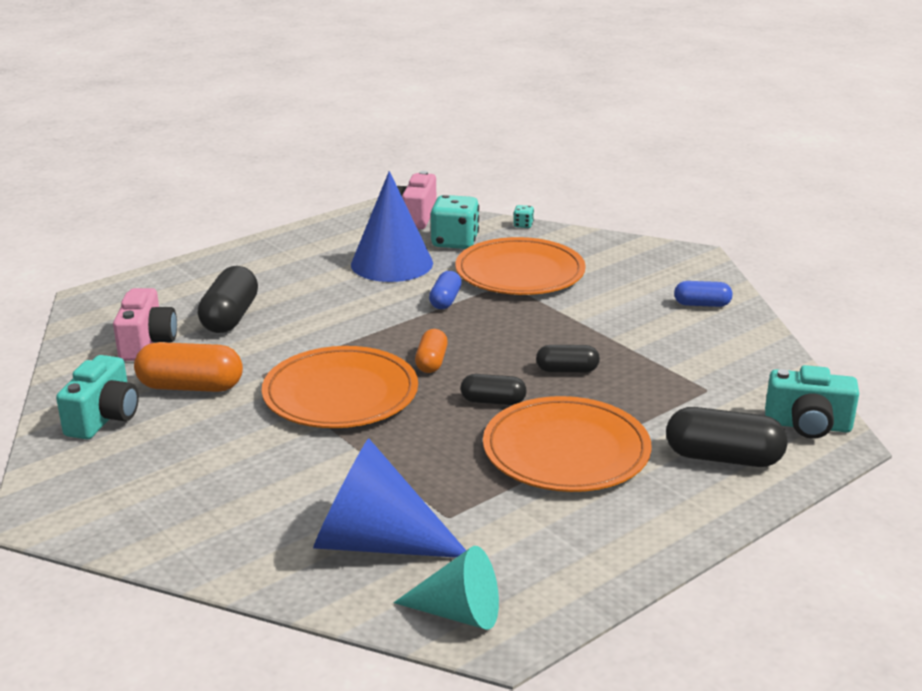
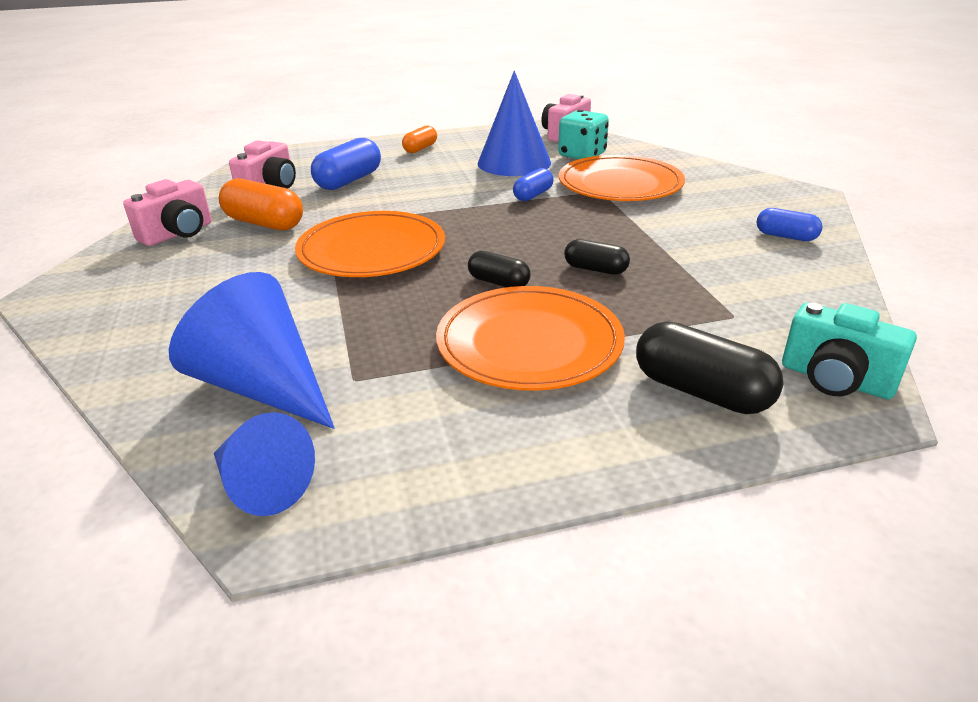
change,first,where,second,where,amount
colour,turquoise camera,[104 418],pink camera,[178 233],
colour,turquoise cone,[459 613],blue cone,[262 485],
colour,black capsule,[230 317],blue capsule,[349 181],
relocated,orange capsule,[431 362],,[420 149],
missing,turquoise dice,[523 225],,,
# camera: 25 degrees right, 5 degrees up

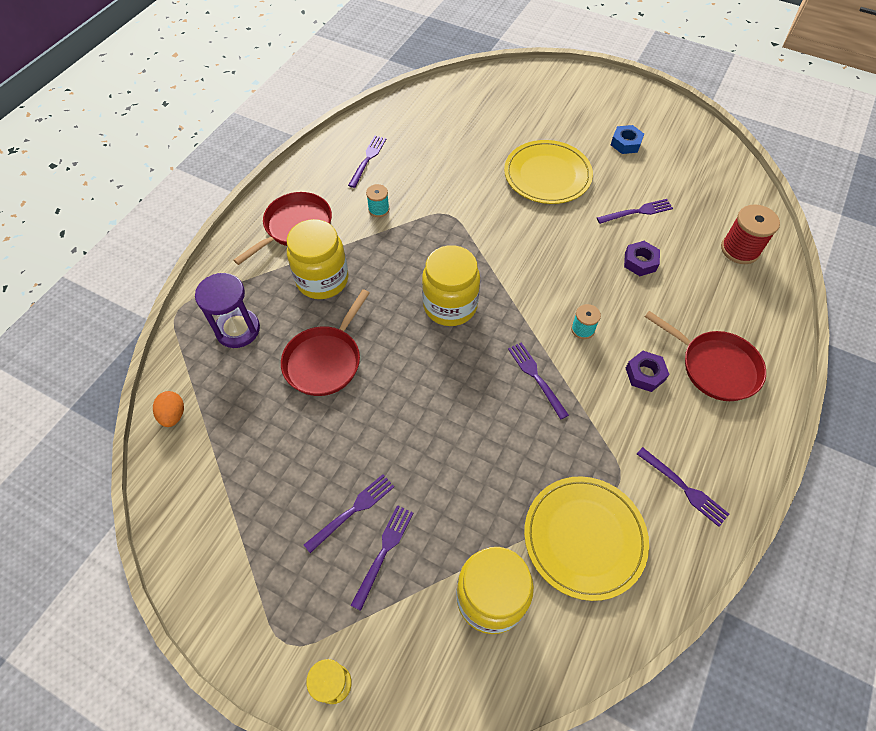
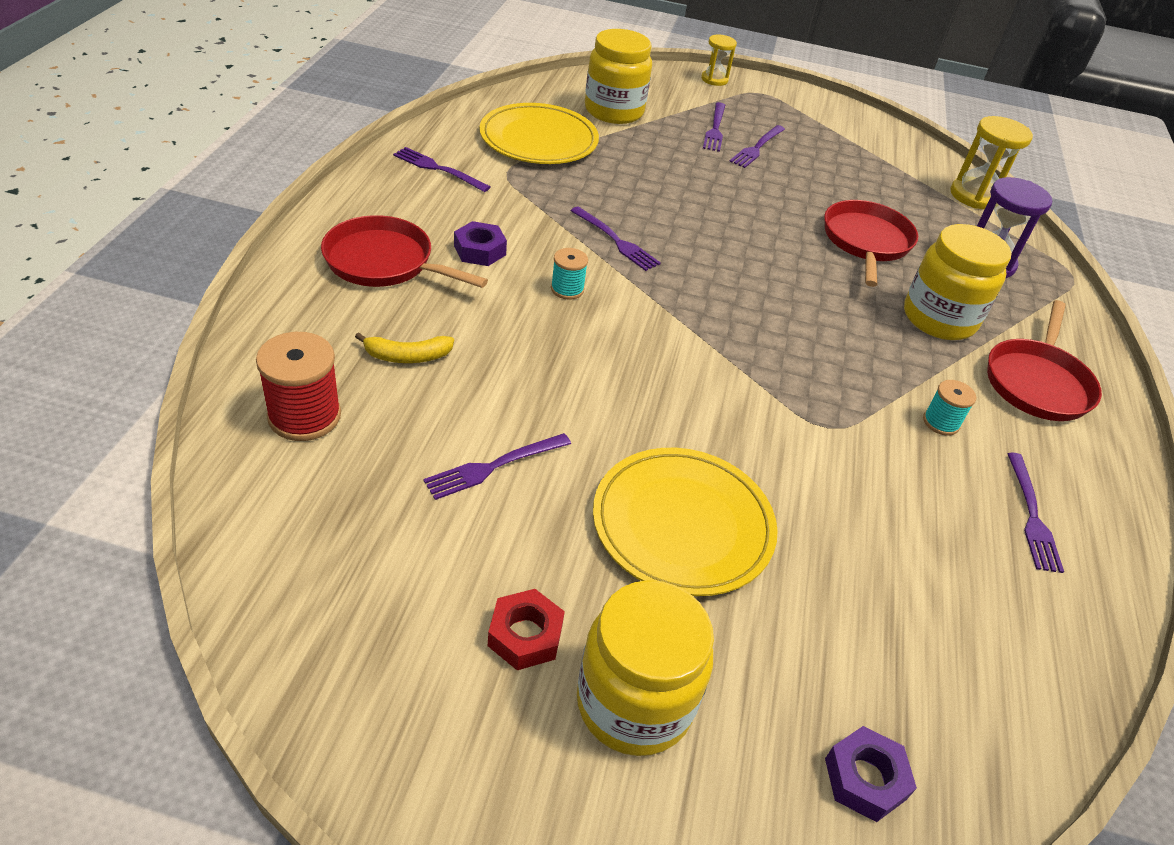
change,first,where,second,where,amount
appeared,,,yellow banana,[407 356],
colour,blue nut,[626 143],red nut,[525 635],
relocated,yellow jar,[450 306],,[634 703],
relocated,purple nut,[640 262],,[865 779],
exchanged,orange egg,[173 415],yellow hourglass,[974 196],
# camera: 160 degrees right, 15 degrees down

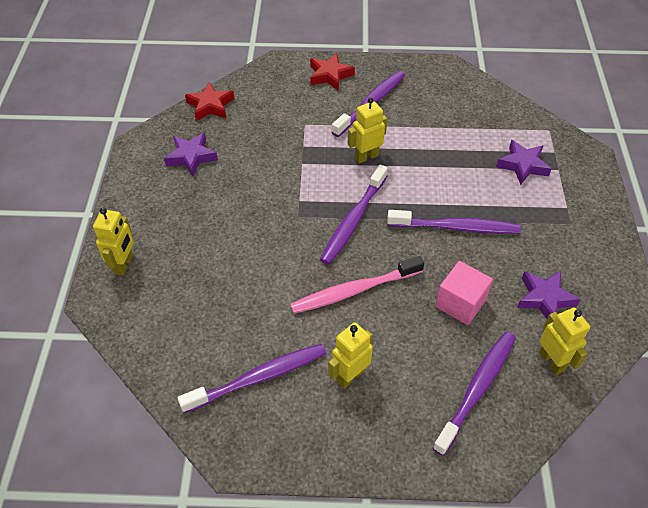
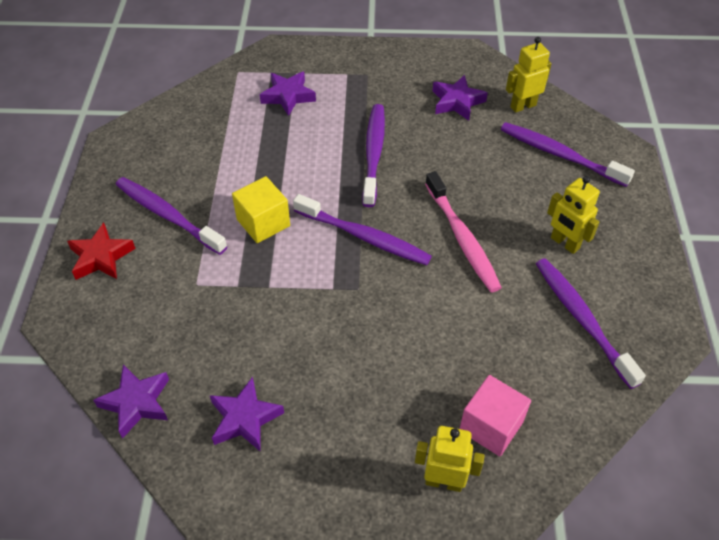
change,first,where,second,where,amount
colour,red star,[210 106],purple star,[137 403],
exchanged,yellow robot,[366 157],yellow cube,[263 222],
relocated,pink cube,[460 303],,[491 426],
# camera: 90 degrees left, 0 degrees up

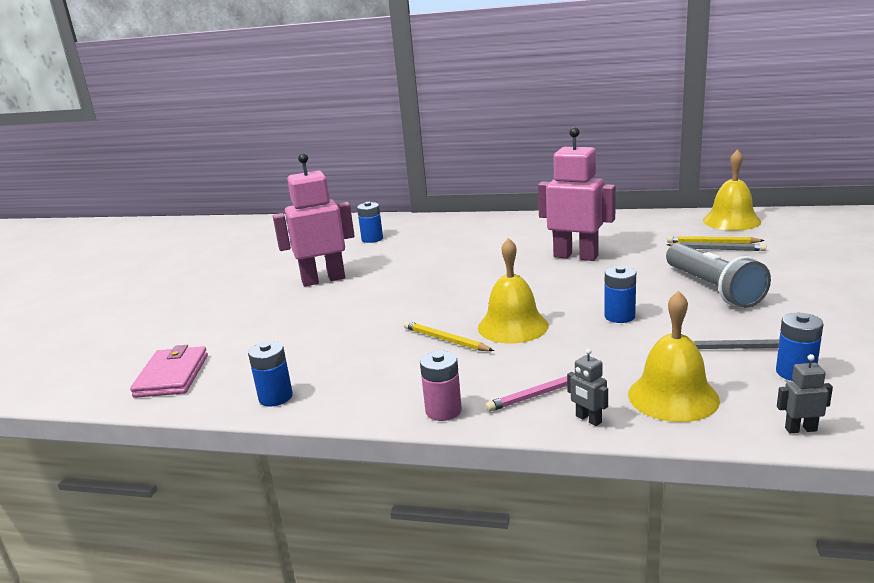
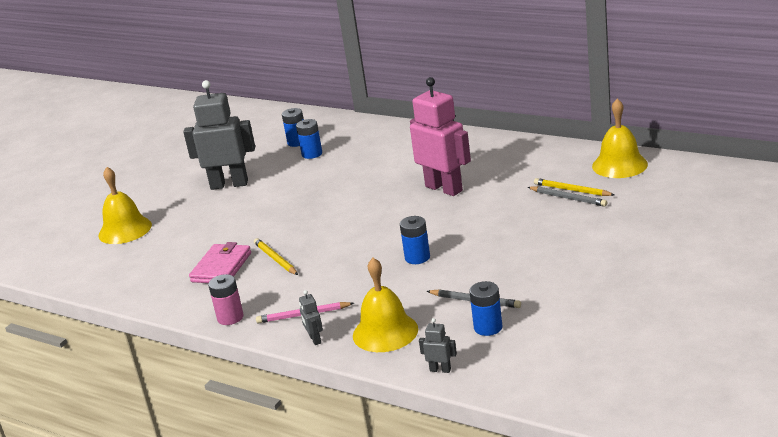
change,first,where,second,where,amount
relocated,yellow bell,[513 326],,[125 230],
colour,pink robot,[323 280],grey robot,[229 184],
relocated,pink wallet,[172 376],,[221 267],
relocated,blue battery,[275 397],,[312 154],
missing,grey flashlight,[712 289],,,
# camera: 20 degrees right, 5 degrees up

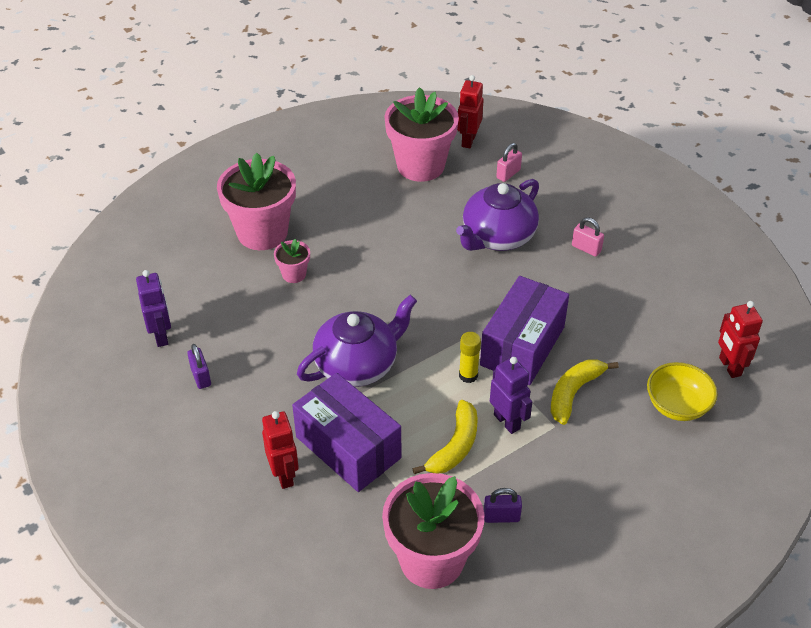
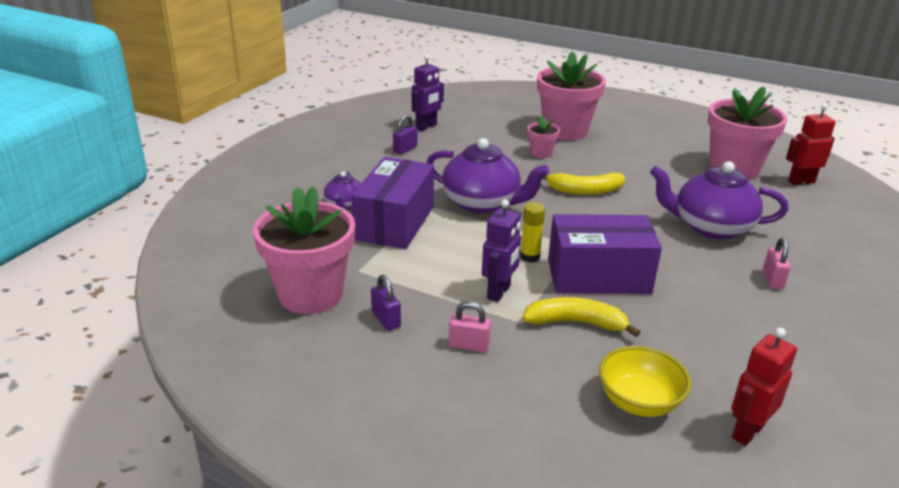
change,first,where,second,where,amount
exchanged,red robot,[284 475],purple teapot,[344 204],
relocated,pink padlock,[508 174],,[469 345],
relocated,yellow banana,[454 446],,[584 191],
# camera: 60 degrees right, 15 degrees down

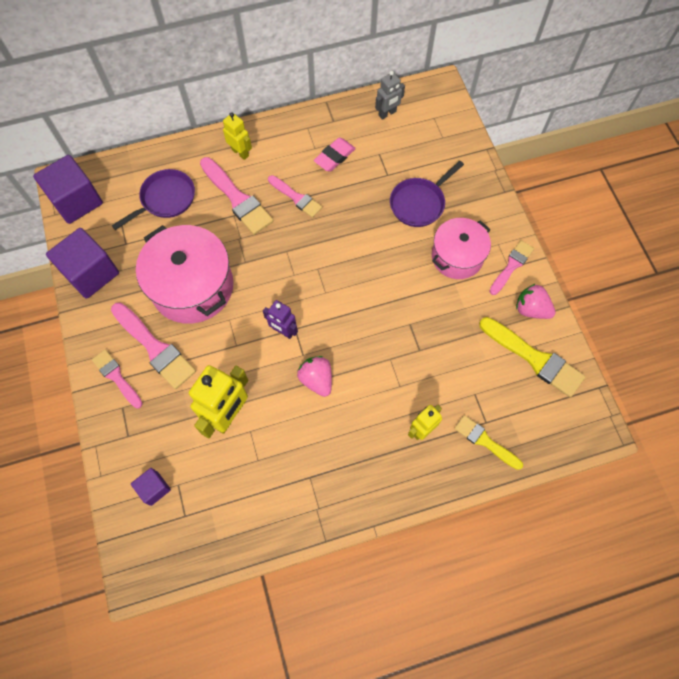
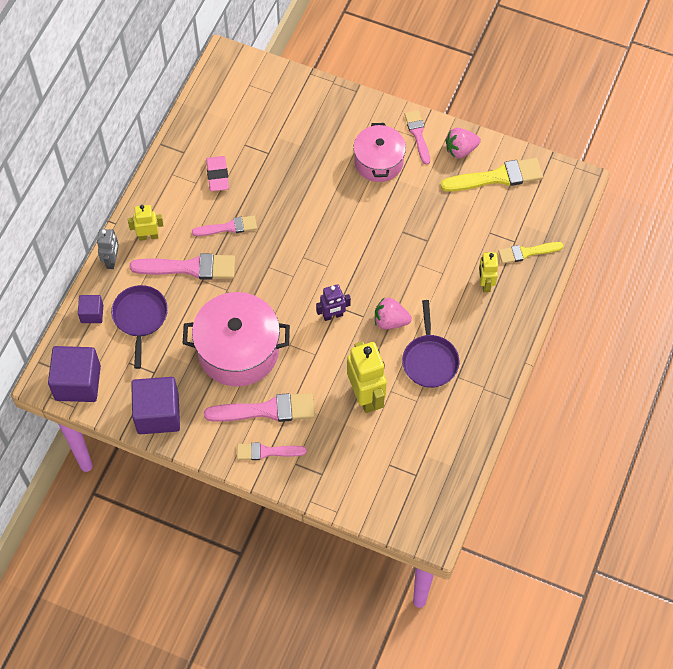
change,first,where,second,where,amount
relocated,purple cube,[154 488],,[92 314],
relocated,grey robot,[387 113],,[112 261],
relocated,purple pan,[419 203],,[429 360],
# camera: 50 degrees left, 5 degrees down

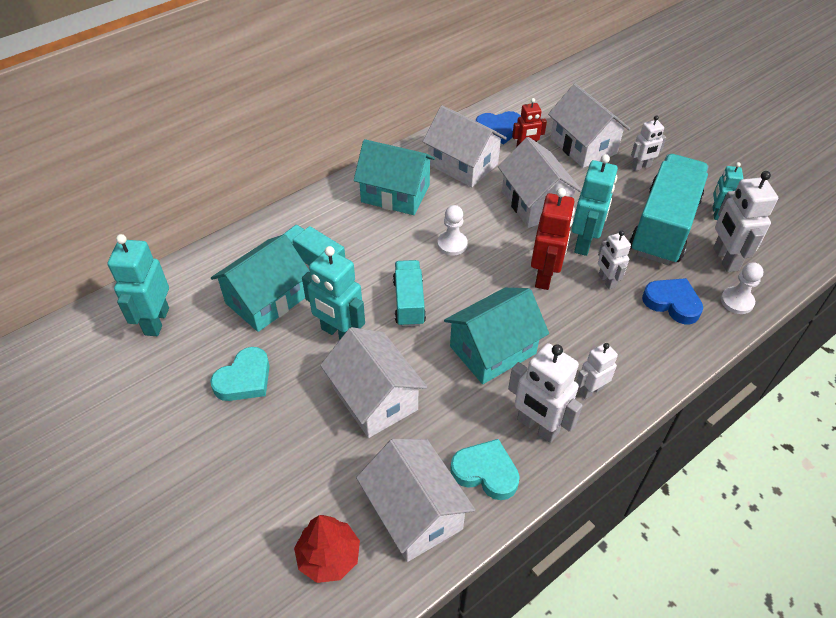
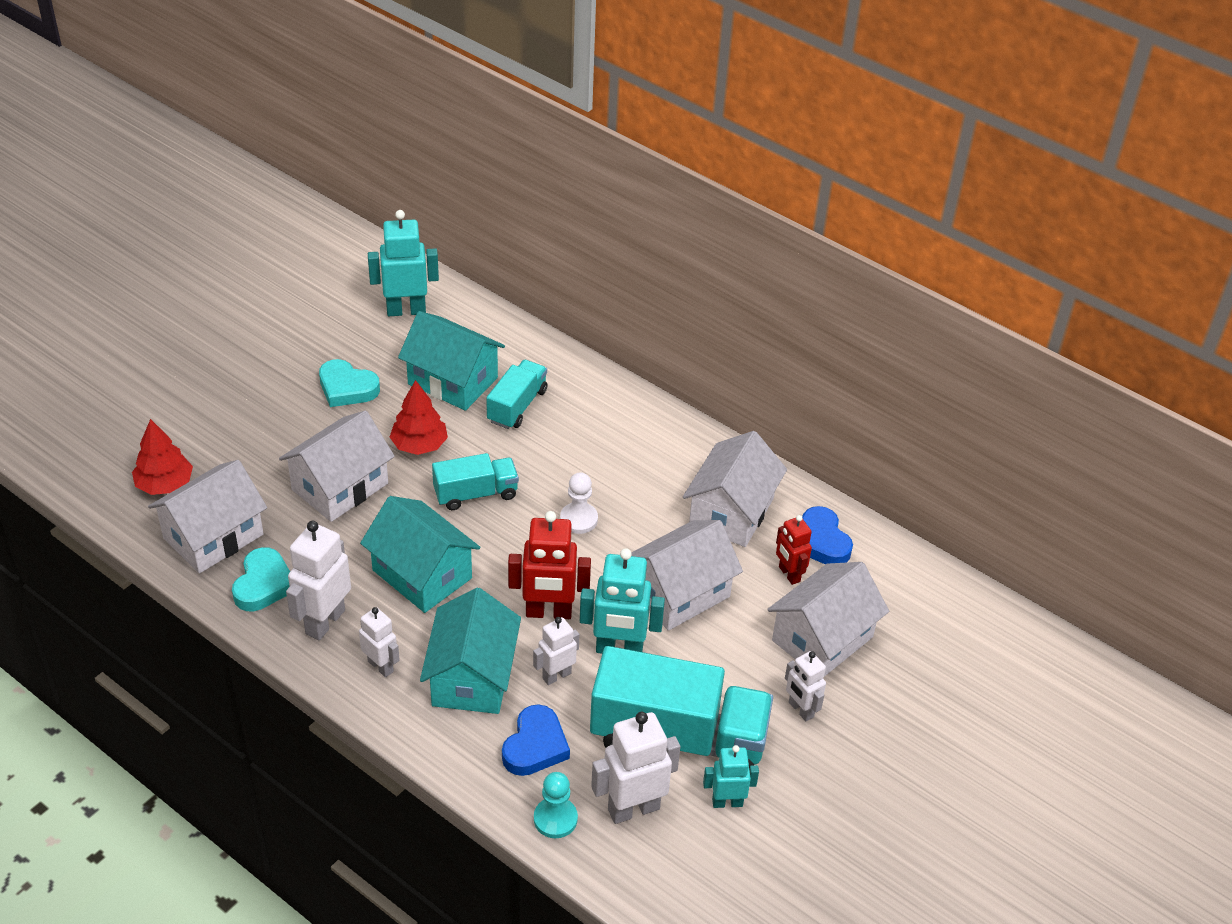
change,first,where,second,where,amount
exchanged,turquoise robot,[339 333],red tree,[419 445],
relocated,turquoise house,[395 194],,[472 677],
colour,white pawn,[737 301],turquoise pawn,[555 819],
# camera: 75 degrees right, 5 degrees down

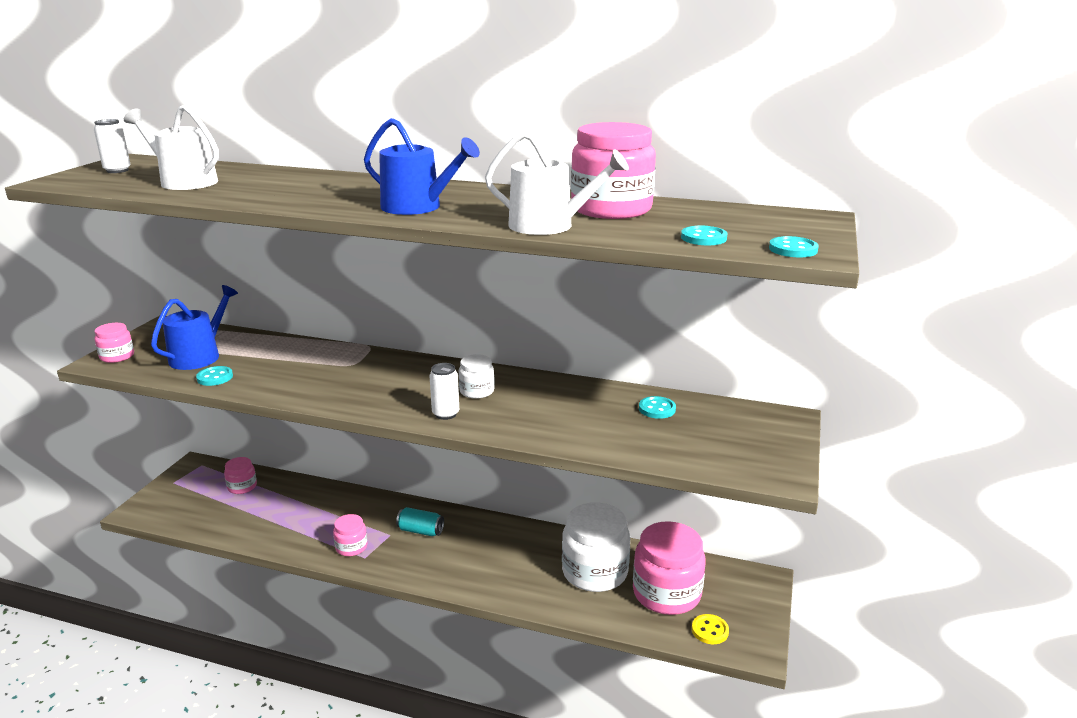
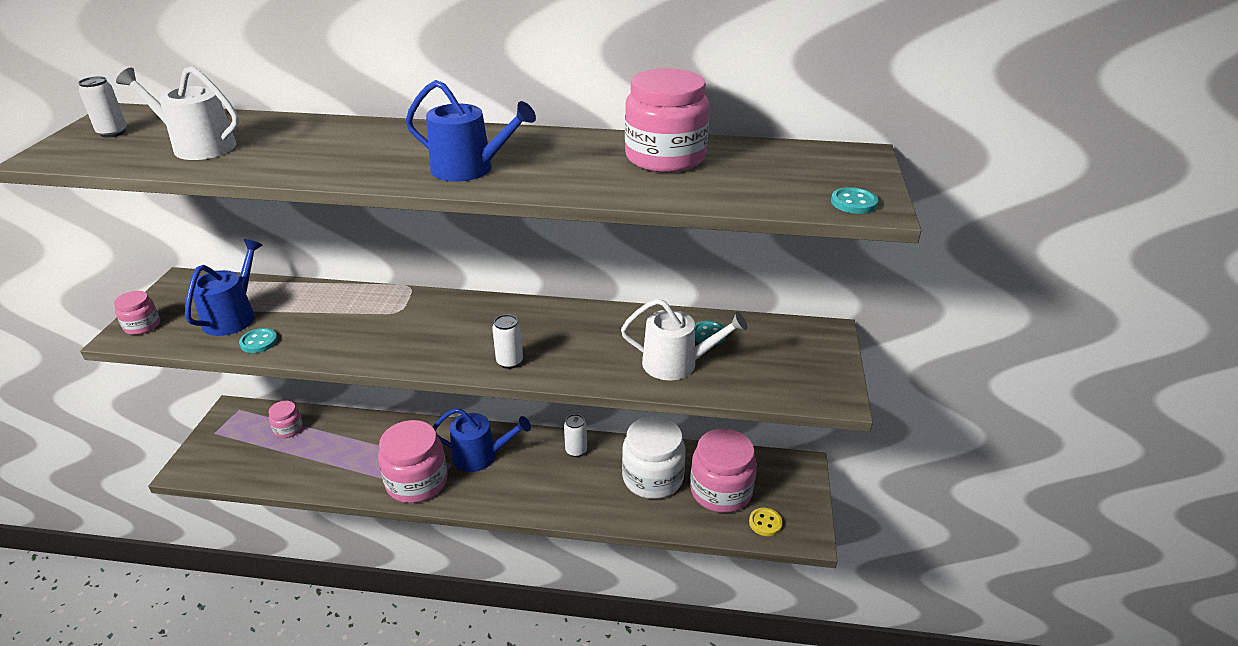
change,first,where,second,where,amount
size,pink jar,[351 547],,[417 482],x2.01
exchanged,turquoise can,[420 531],blue watering can,[480 456],
appeared,,,white can,[576 451],
relocated,white watering can,[549 226],,[676 363],
missing,white jar,[477 391],,,
missing,turquoise button,[703 238],,,
# camera: 10 degrees left, 10 degrees up

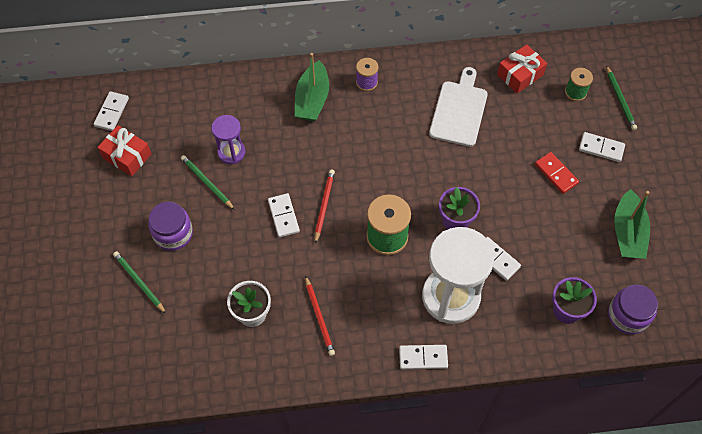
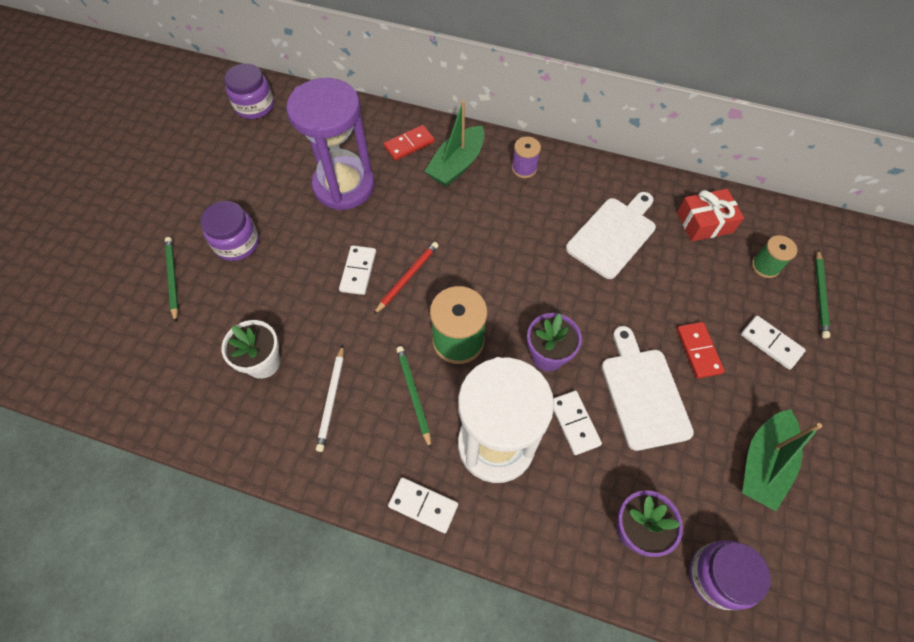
change,first,where,second,where,amount
exchanged,white domino,[111 112],purple jar,[254 106],
size,purple hourglass,[231 152],,[344 186],x1.94
colour,red pencil,[319 317],white pencil,[332 399],
appeared,,,red domino,[409 144],
relocated,green pencil,[207 183],,[413 395],
appeared,,,white cutting board,[643 393],
missing,red gift,[127 156],,,
# camera: 25 degrees right, 0 degrees up

